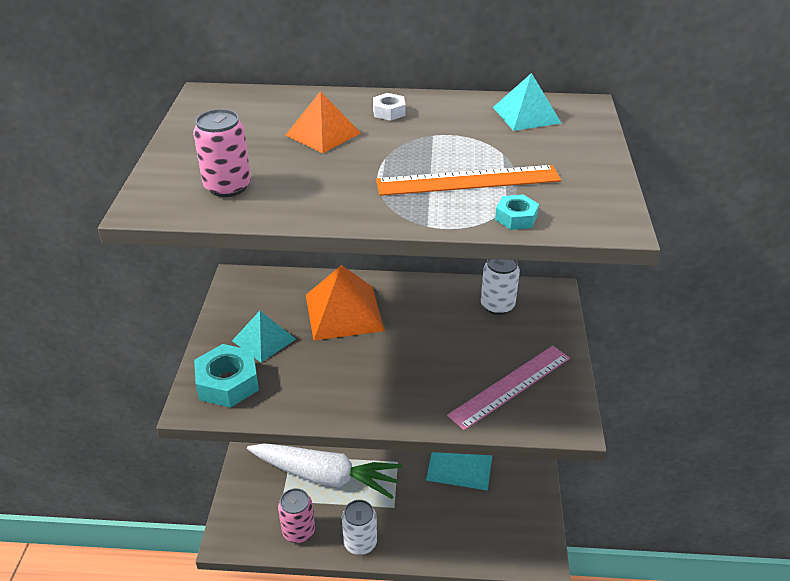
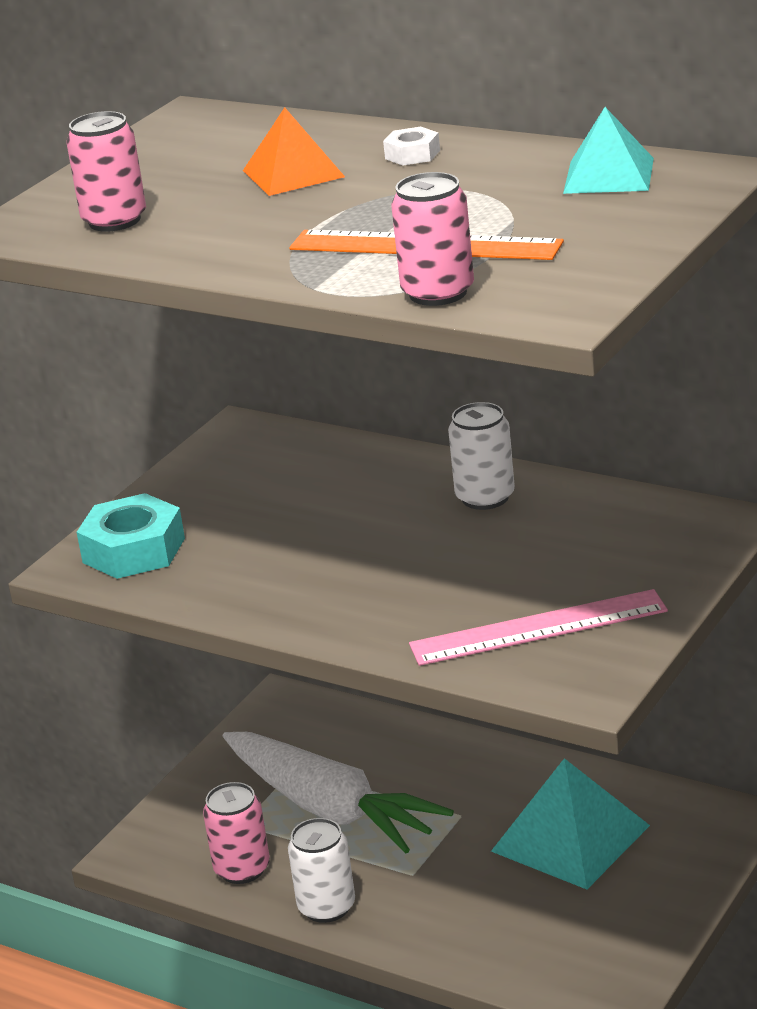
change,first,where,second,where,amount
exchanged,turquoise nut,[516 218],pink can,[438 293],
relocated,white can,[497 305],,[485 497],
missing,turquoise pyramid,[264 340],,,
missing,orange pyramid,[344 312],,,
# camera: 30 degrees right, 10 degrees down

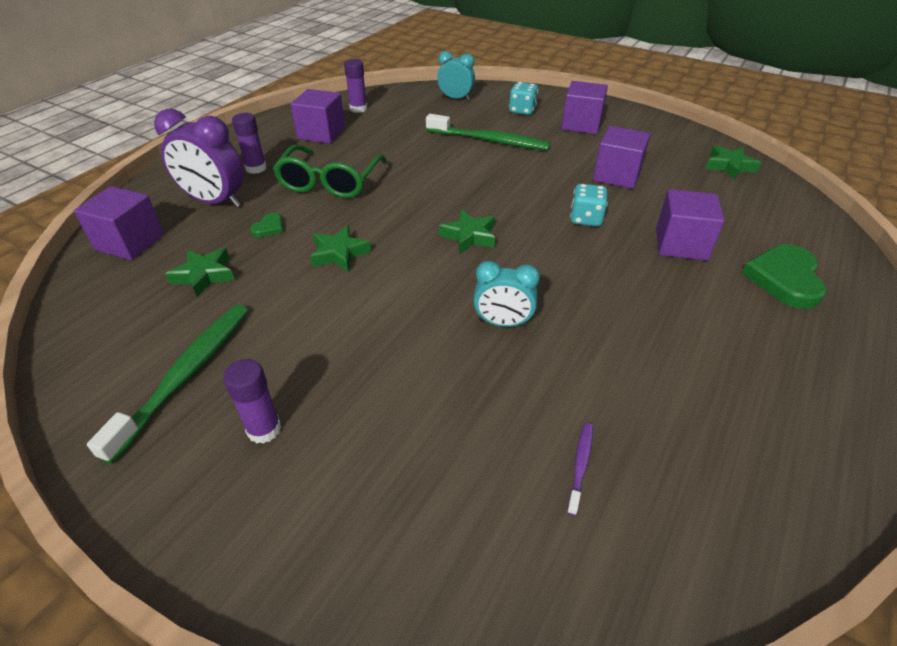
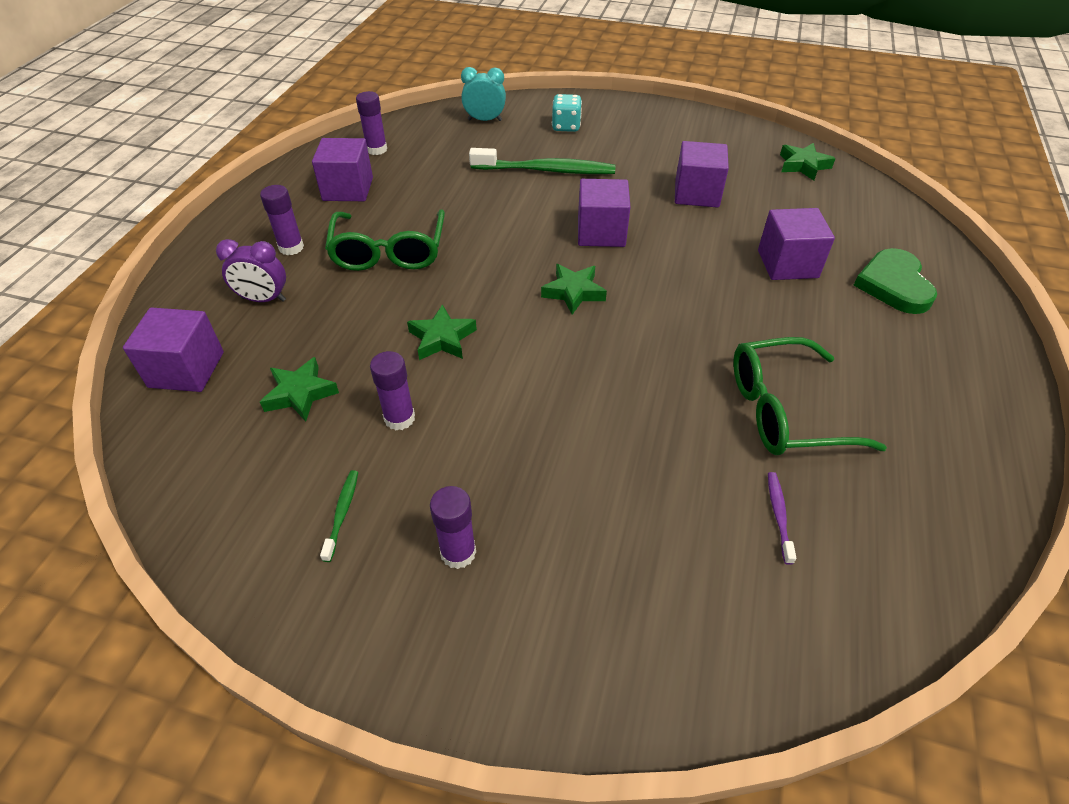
change,first,where,second,where,amount
size,purple clock,[215 202],,[263 299],x0.64
size,green toothbrush,[186 375],,[342 513],x0.45
appeared,,,purple glue stick,[399 418],
relocated,purple cube,[581 124],,[601 232],
appeared,,,green glasses,[785 411],
missing,green heart,[269 227],,,
missing,turquoise clock,[503 323],,,
missing,turquoise dice,[586 219],,,
# camera: 15 degrees left, 5 degrees up

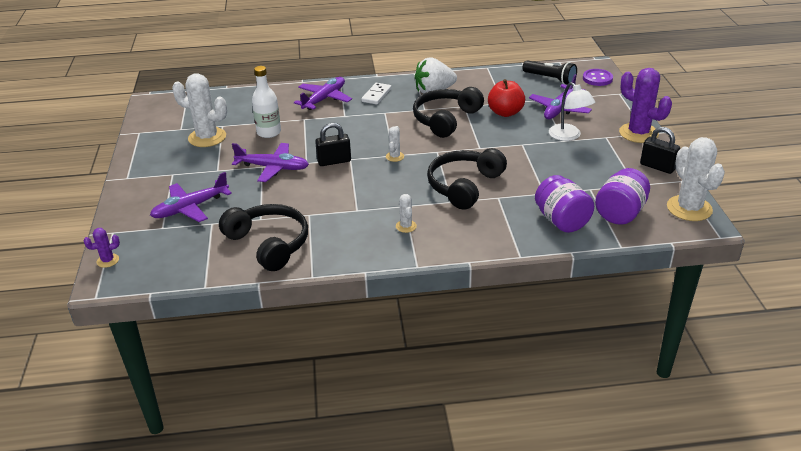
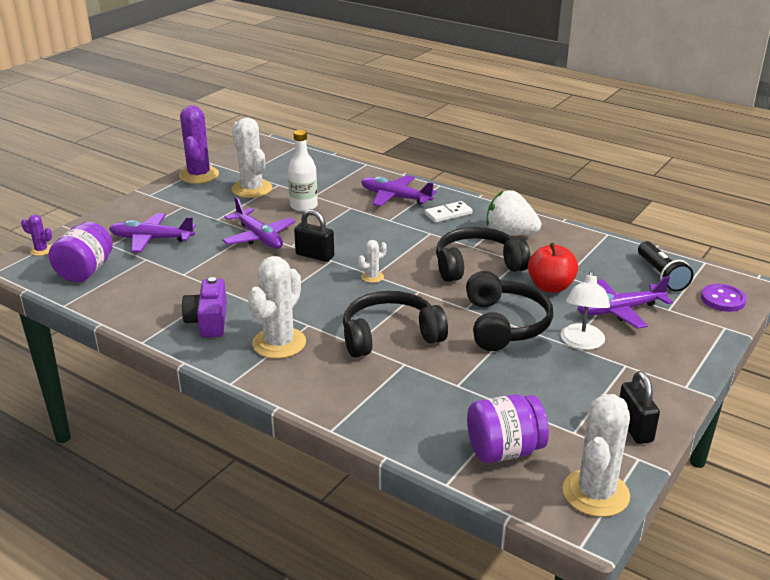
change,first,where,second,where,amount
relocated,purple jar,[561 221],,[85 271],
relocated,purple cactus,[638 133],,[199 175],
appeared,,,purple camera,[208 321],
size,white cactus,[406 226],,[279 343],x2.12
spun,purple plane,[324 99],,[395 197],135 degrees counterclockwise
relocated,black headphones,[269 244],,[505 324],
# camera: 40 degrees right, 5 degrees down

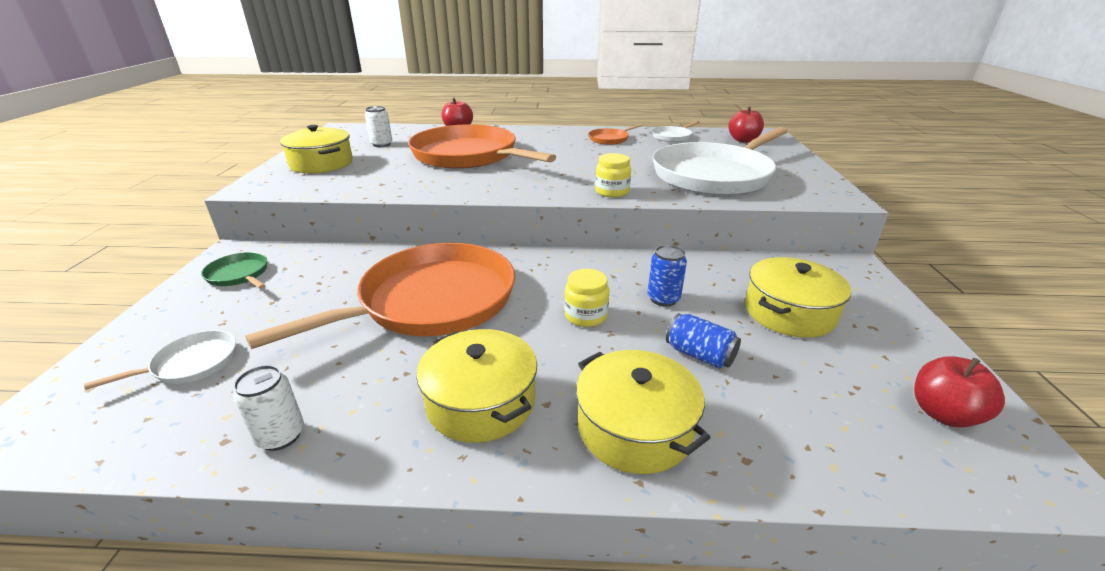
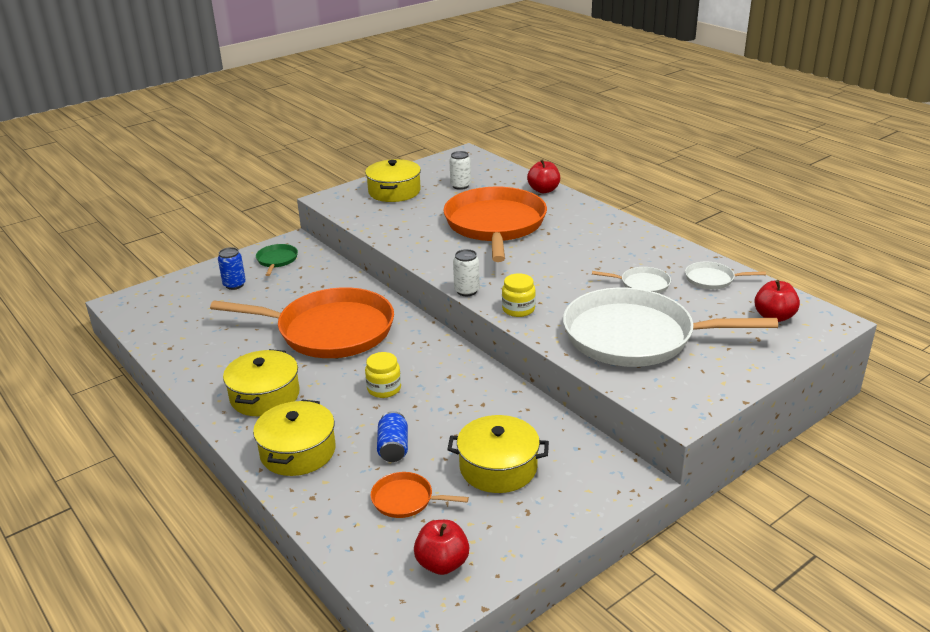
change,first,where,second,where,amount
relocated,blue can,[663 299],,[234 285],
relocated,orange pan,[610 139],,[406 499],
relocated,white can,[281 436],,[467 291],
relocated,white pan,[191 363],,[642 284],
# camera: 50 degrees right, 0 degrees up

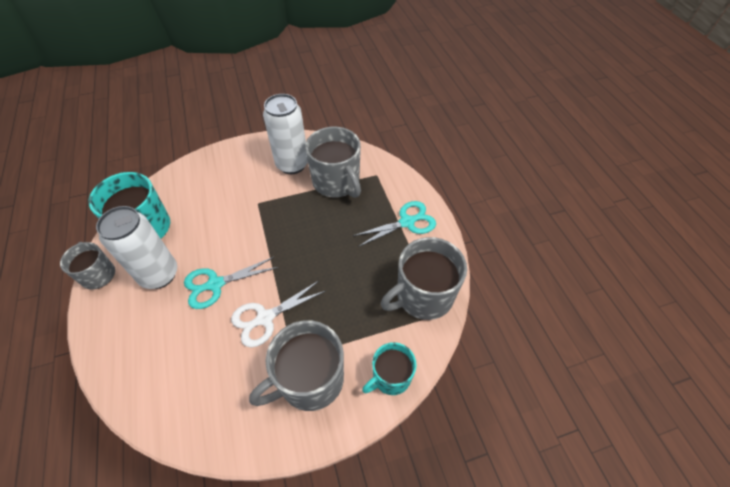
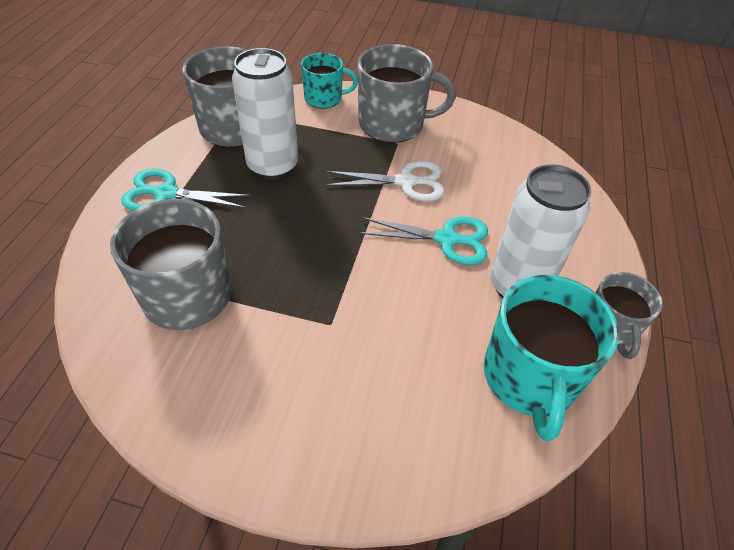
change,first,where,second,where,amount
relocated,white can,[292 164],,[273 166],
# camera: 150 degrees left, 5 degrees down

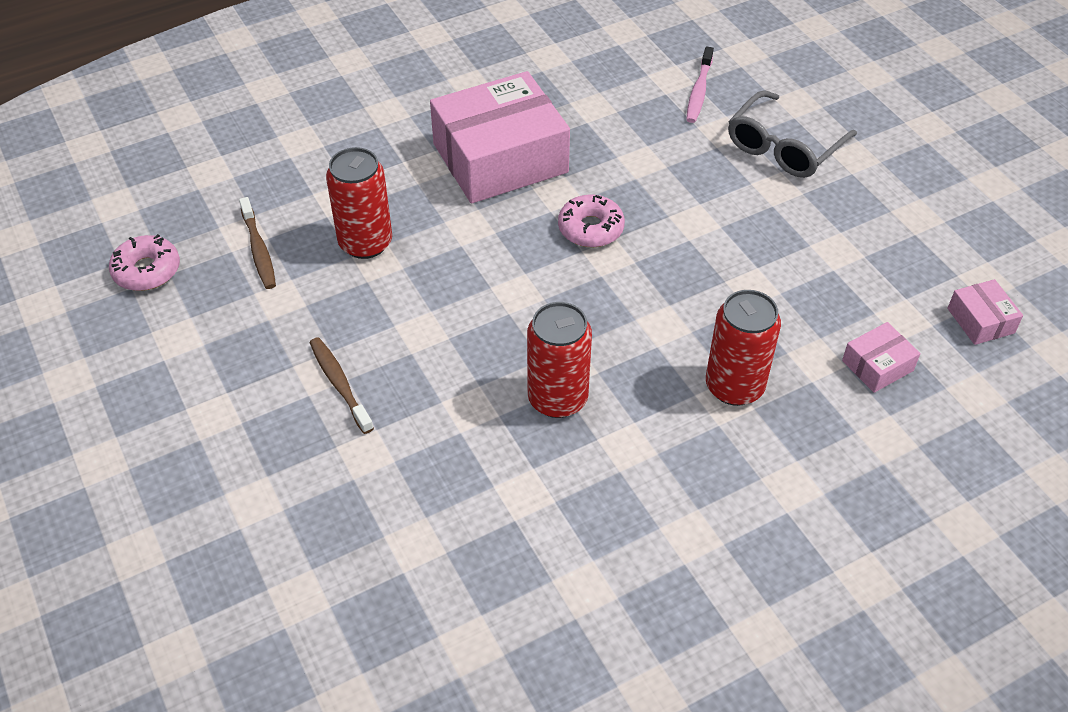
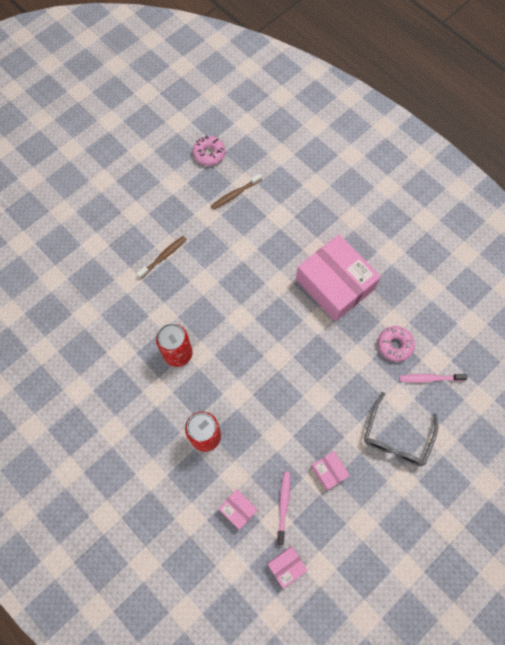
change,first,where,second,where,amount
appeared,,,pink toothbrush,[283 506],
appeared,,,pink box,[329 471],
spun,grey glasses,[784 147],,[397 436],90 degrees counterclockwise
relocated,pink donut,[590 228],,[395 345],
missing,red can,[365 243],,,
# camera: 75 degrees right, 20 degrees up

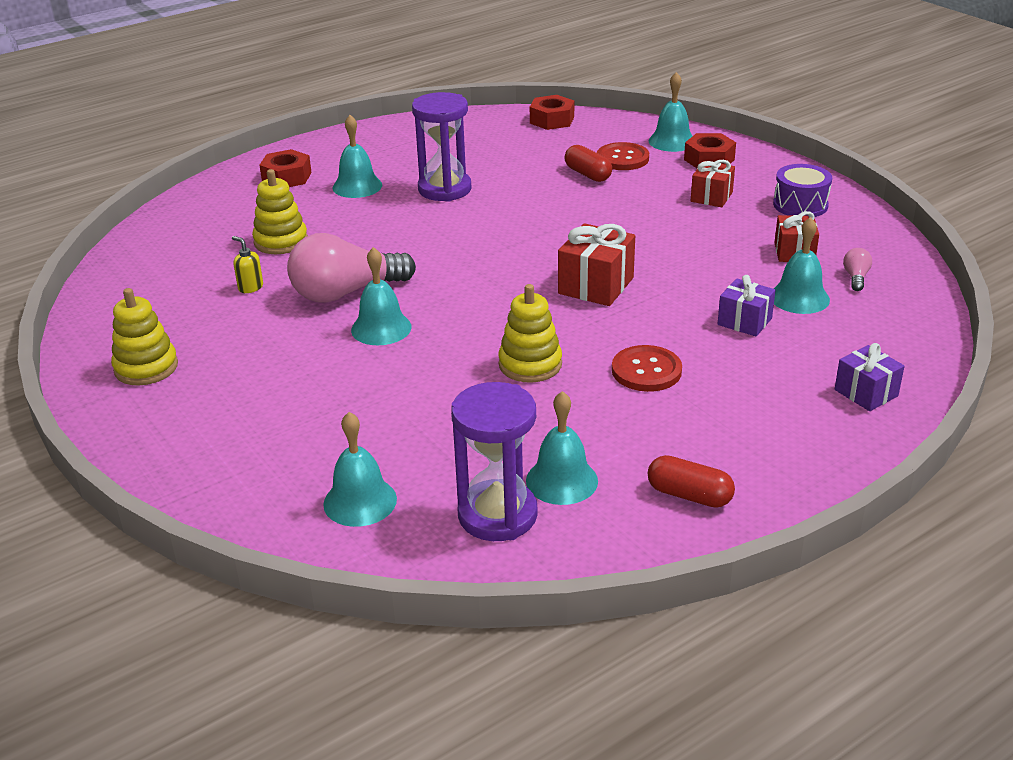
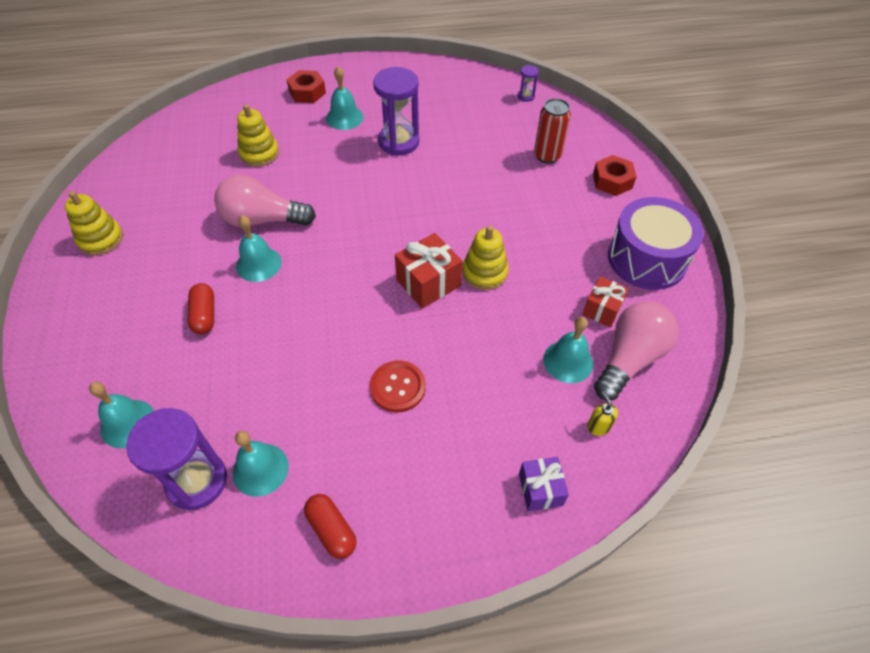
change,first,where,second,where,amount
relocated,red capsule,[587 174],,[204 315],
relocated,yellow stacking toy,[530 364],,[484 273],
exchanged,red nut,[552 120],purple hourglass,[526 96],
exchanged,red button,[622 158],red can,[547 156],
relocated,yellow soap dispenser,[250 287],,[598 426],
size,pink light bulb,[856 278],,[630 359],x2.43
size,purple drum,[800 205],,[647 259],x1.70
missing,turquoise bell,[672 141],,,
missing,red gift,[711 197],,,
missing,purple gift,[744 321],,,
# camera: 25 degrees right, 20 degrees up

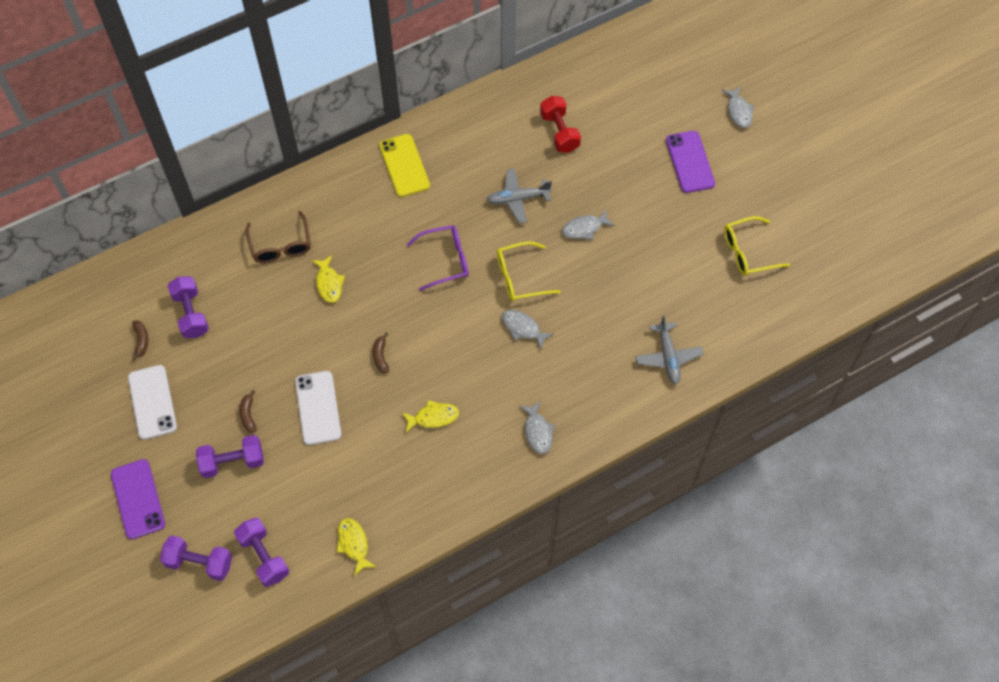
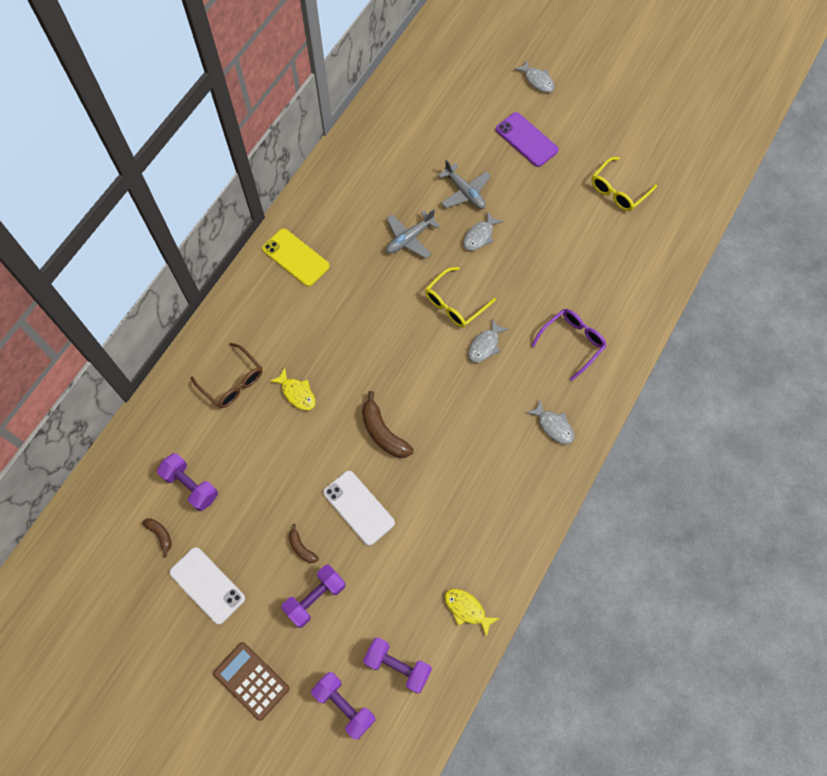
change,first,where,second,where,amount
exchanged,purple phone,[138 499],brown calculator,[251 681],
spun,purple dumbbell,[199 562],,[344 705],60 degrees clockwise
size,brown banana,[381 356],,[383 433],x1.81
relocated,grey plane,[668 357],,[465 192],
spun,grey fish,[523 328],,[485 345],60 degrees counterclockwise
relocated,purple glasses,[445 260],,[572 342],
missing,yellow fish,[433 417],,,
missing,red dumbbell,[559 132],,,
# camera: 30 degrees left, 5 degrees up

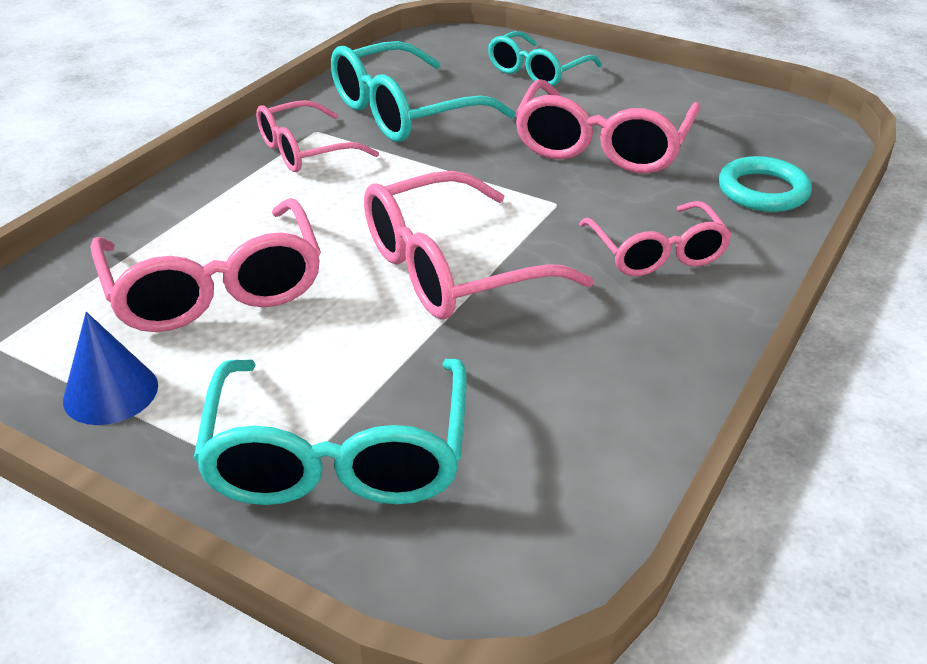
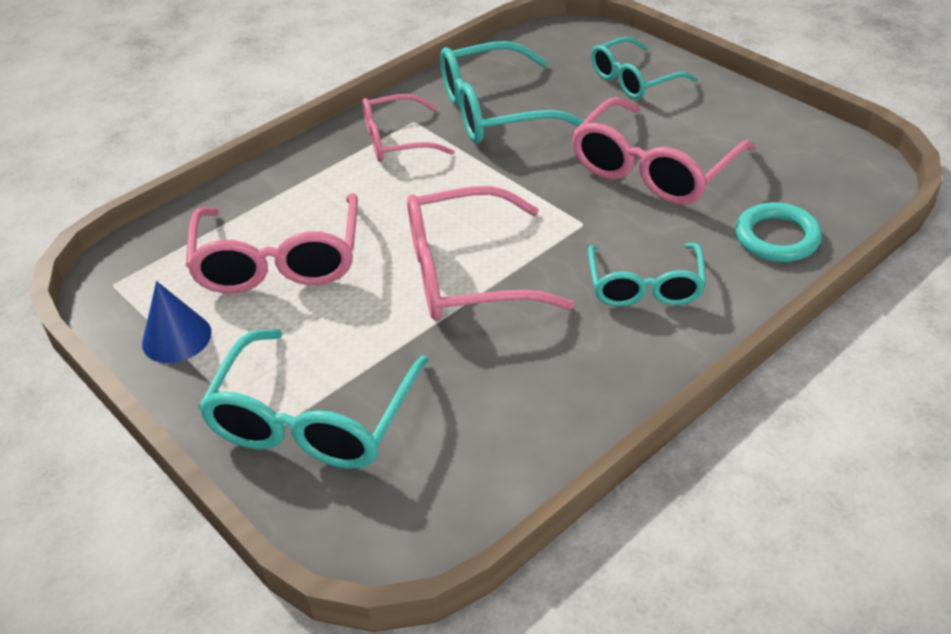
change,first,where,second,where,amount
colour,pink glasses,[657 253],turquoise glasses,[645 287],
# camera: 20 degrees right, 5 degrees up

